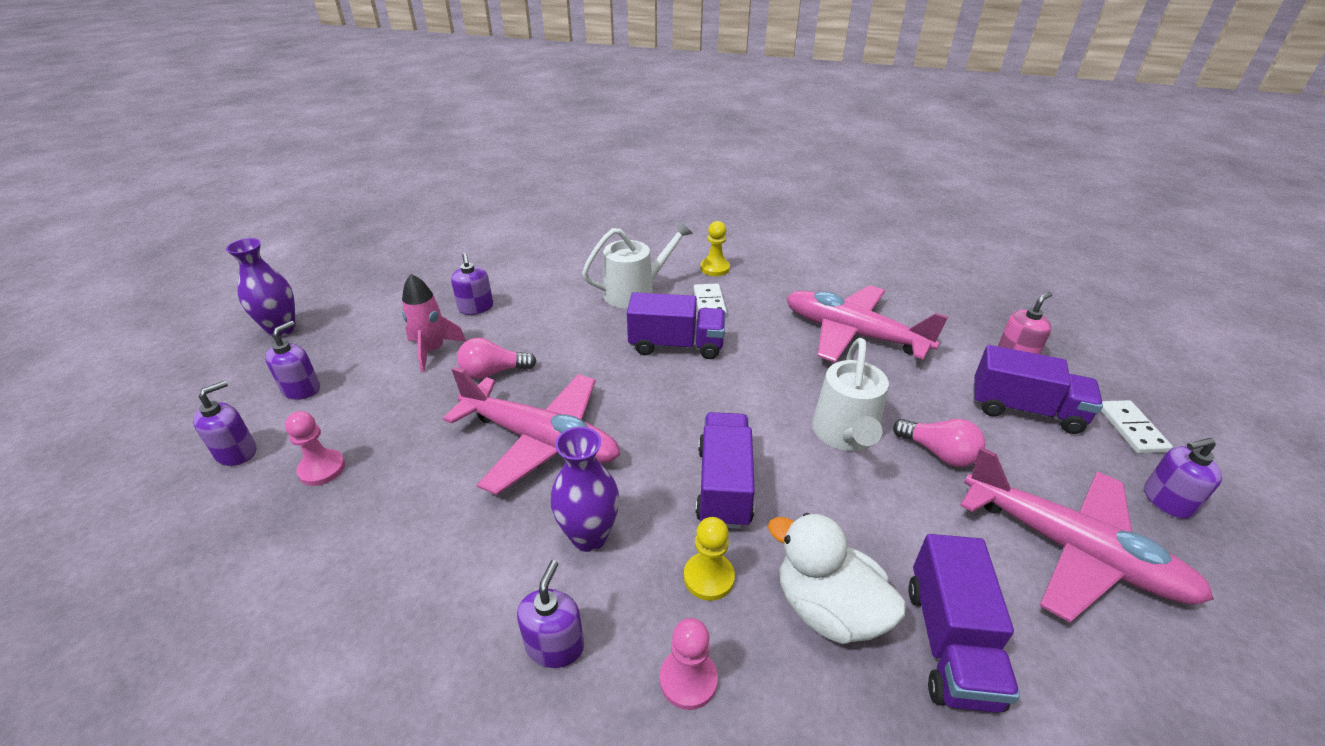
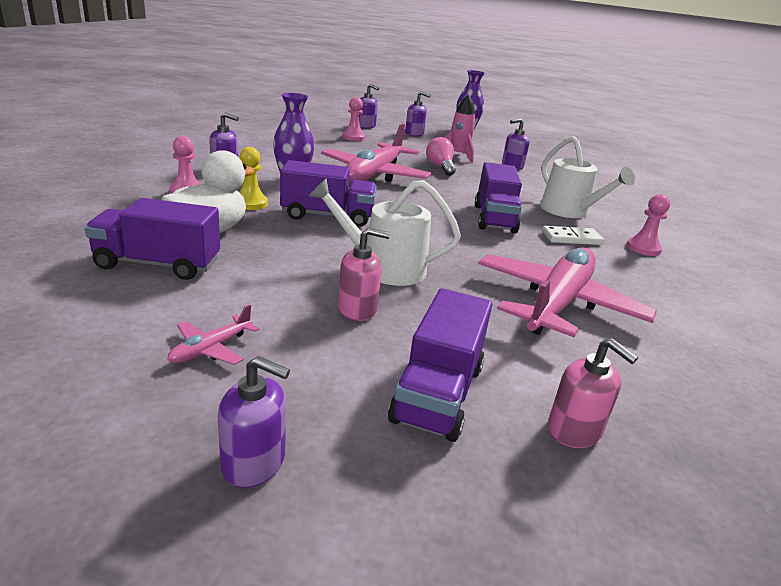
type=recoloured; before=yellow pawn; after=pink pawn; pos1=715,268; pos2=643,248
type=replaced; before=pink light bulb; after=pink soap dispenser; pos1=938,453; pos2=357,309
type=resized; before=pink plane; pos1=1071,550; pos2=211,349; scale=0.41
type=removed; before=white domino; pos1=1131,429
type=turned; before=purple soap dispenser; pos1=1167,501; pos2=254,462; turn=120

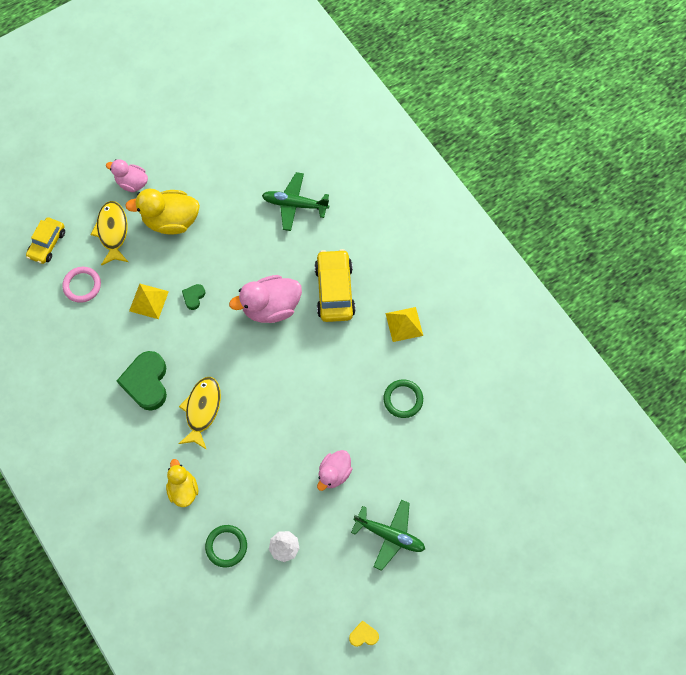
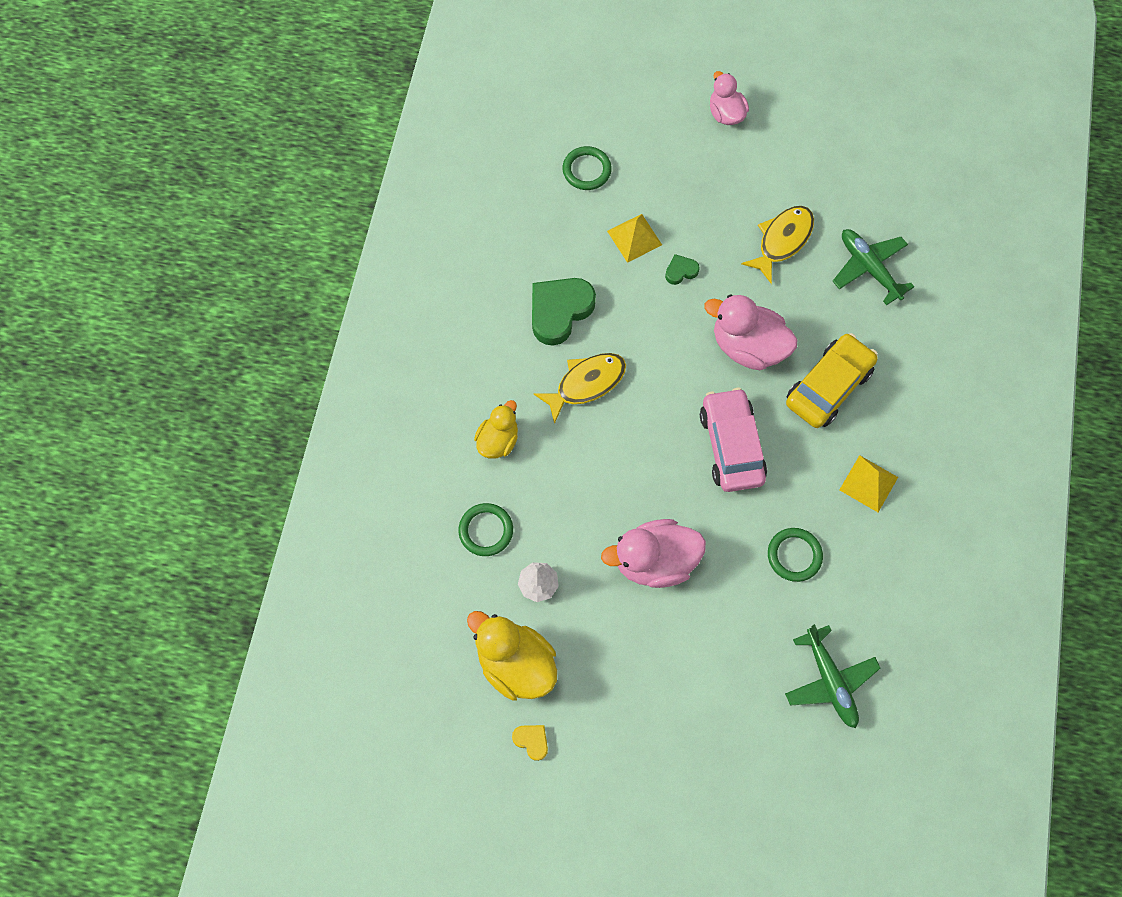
type=removed; before=yellow car; pos1=47,244
type=recoloured; before=pink ring; after=green ring; pos1=82,285; pos2=586,170
type=moved; before=yellow fish; pos1=113,232; pos2=782,241
type=moved; before=yellow duck; pos1=171,220; pos2=516,663
type=resized; before=pink duck; pos1=334,473; pos2=654,561; scale=1.6
type=moved; before=green plane; pos1=390,535; pos2=829,680
type=added; after=pink car; pos2=731,445

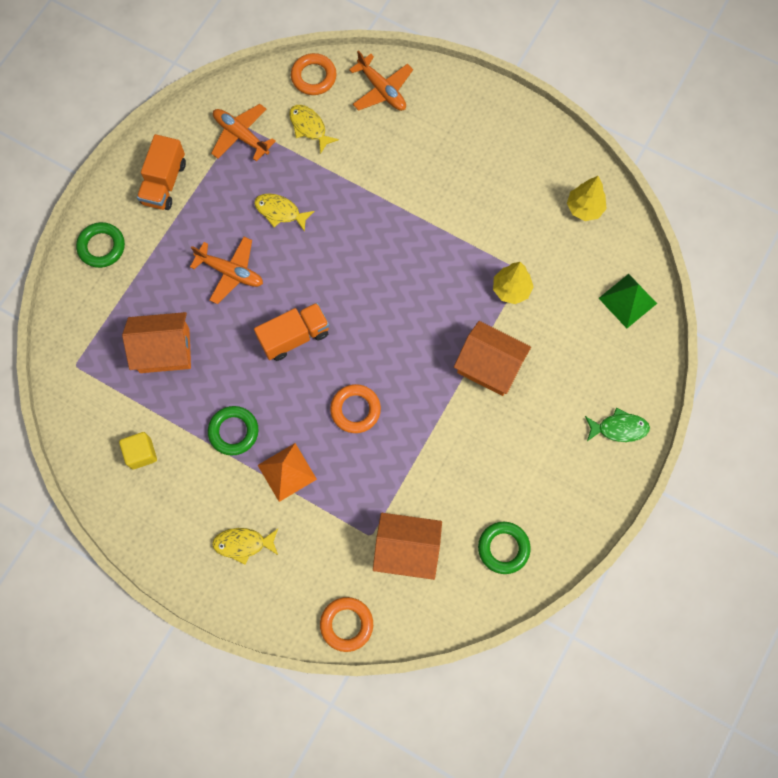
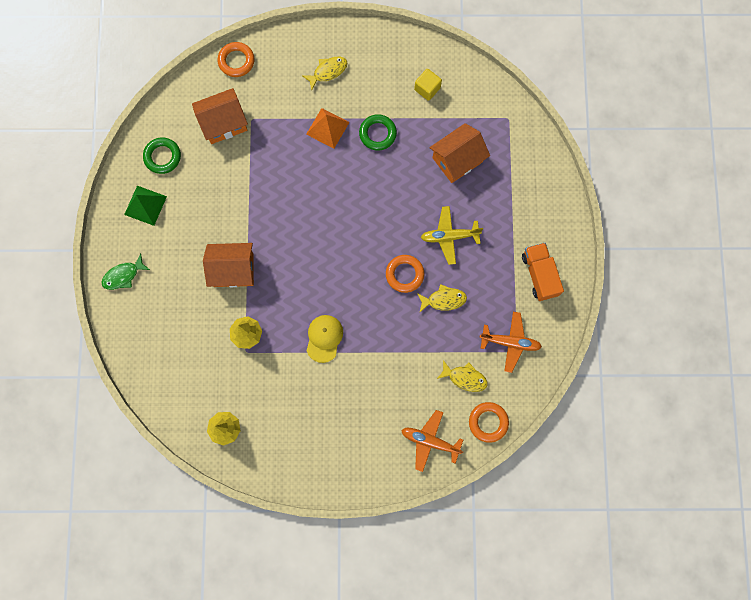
type=removed; before=green ring; pos1=101,247
type=recoloured; before=orange plane; after=yellow plane; pos1=230,272; pos2=449,236
type=removed; before=orange truck; pos1=294,337
type=moved; before=orange ring; pos1=355,410; pos2=404,274
type=moved; before=green pyramid; pos1=627,300; pos2=145,205
type=added; after=yellow cap; pos2=324,338

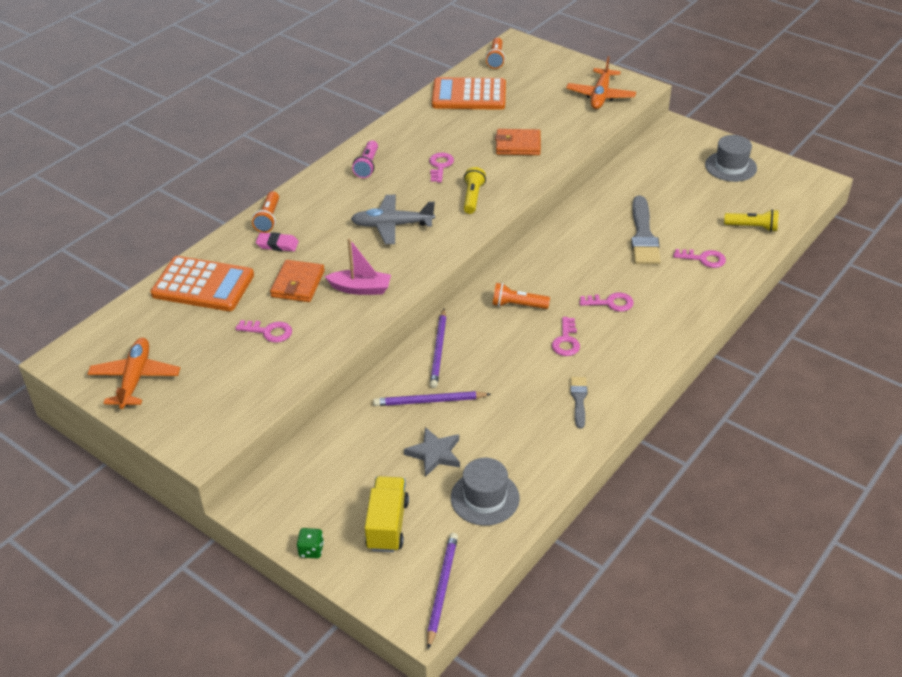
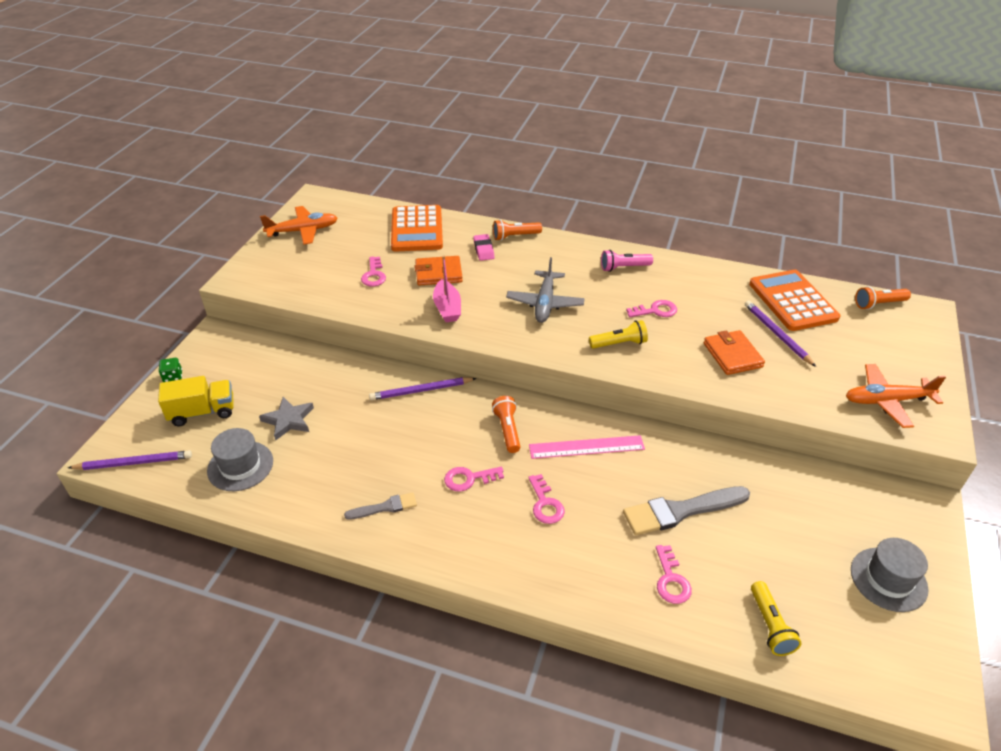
type=turned; before=grey plane; pos1=392,225; pos2=545,303; turn=-150
type=moved; before=purple pencil; pos1=429,401; pos2=777,334
type=added; after=pink ruler; pos2=586,447

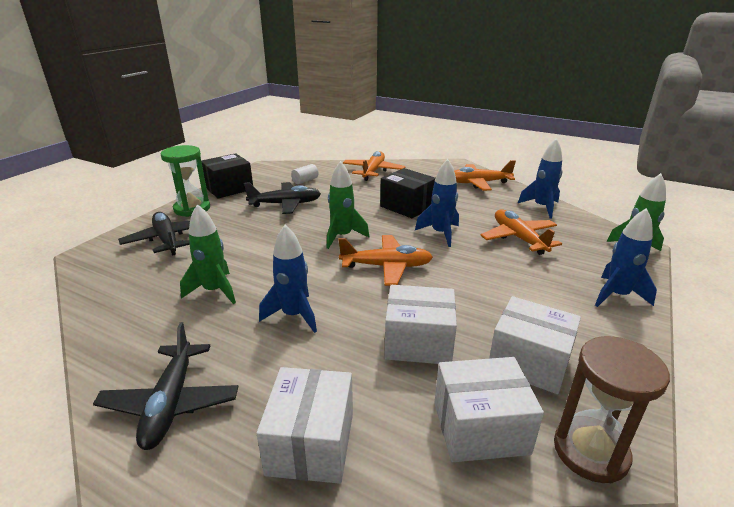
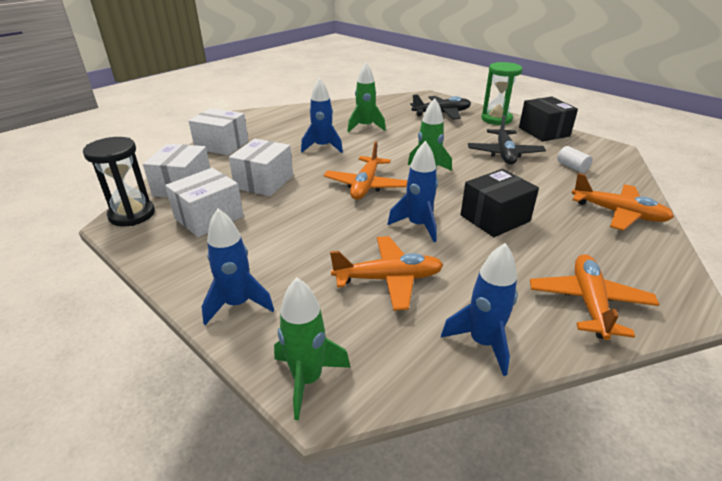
type=removed; before=black plane; pos1=171,403
type=recoloured; before=brown hourglass; after=black hourglass; pos1=590,451; pos2=132,214

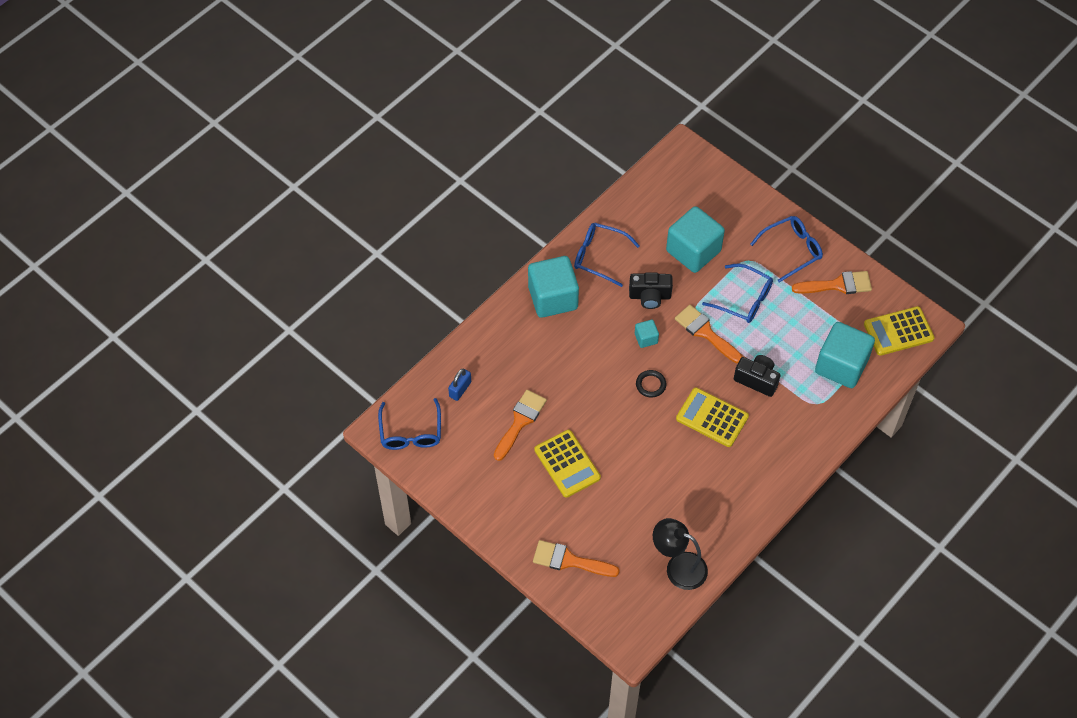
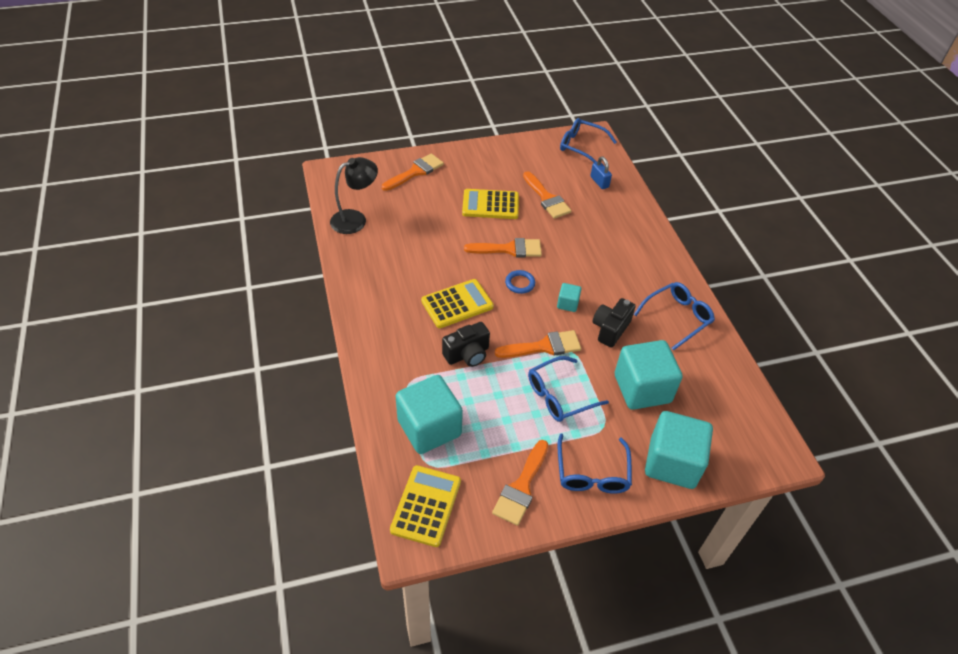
type=moved; before=turquoise cube; pos1=553,298; pos2=672,463
type=recoloured; before=black ring; after=blue ring; pos1=650,385; pos2=520,283
type=added; after=orange brush; pos2=509,249

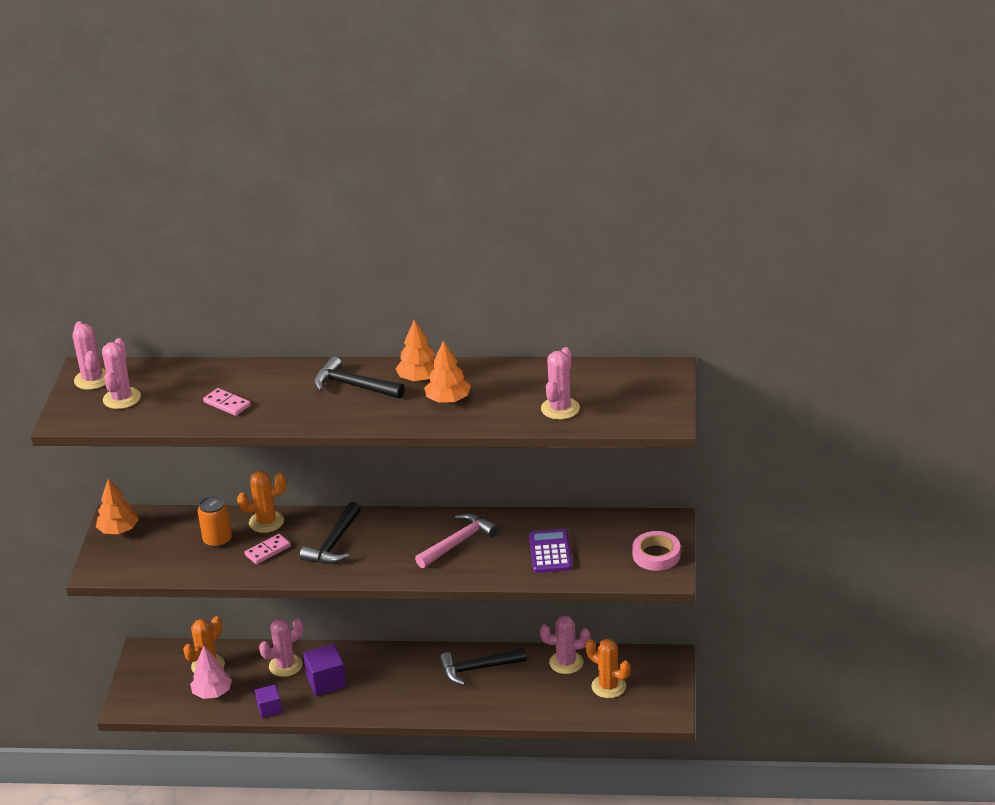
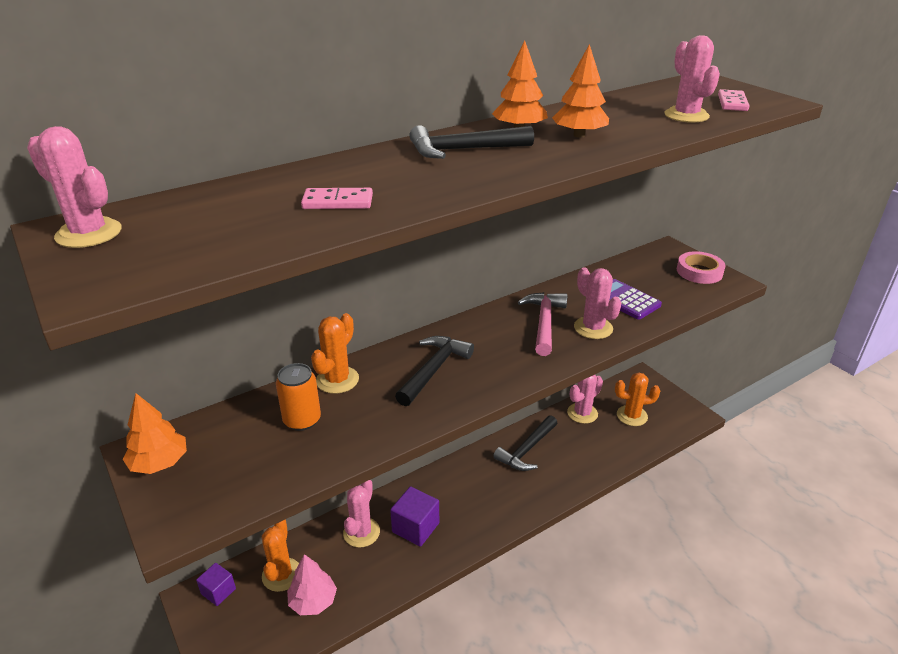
type=moved; before=pink cactus; pos1=122,398; pos2=593,328
type=moved; before=pink domino; pos1=268,551; pos2=732,103
type=moved; before=purple cube; pos1=269,709; pos2=218,591
type=turned; before=black hammer; pos1=334,543; pos2=433,370; turn=-135

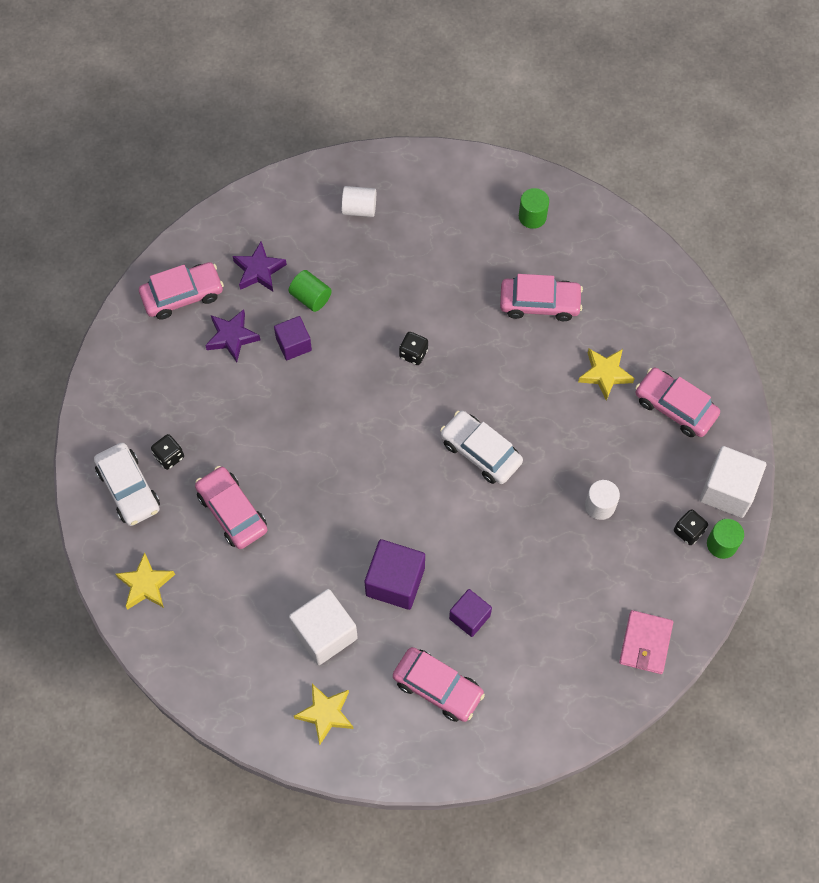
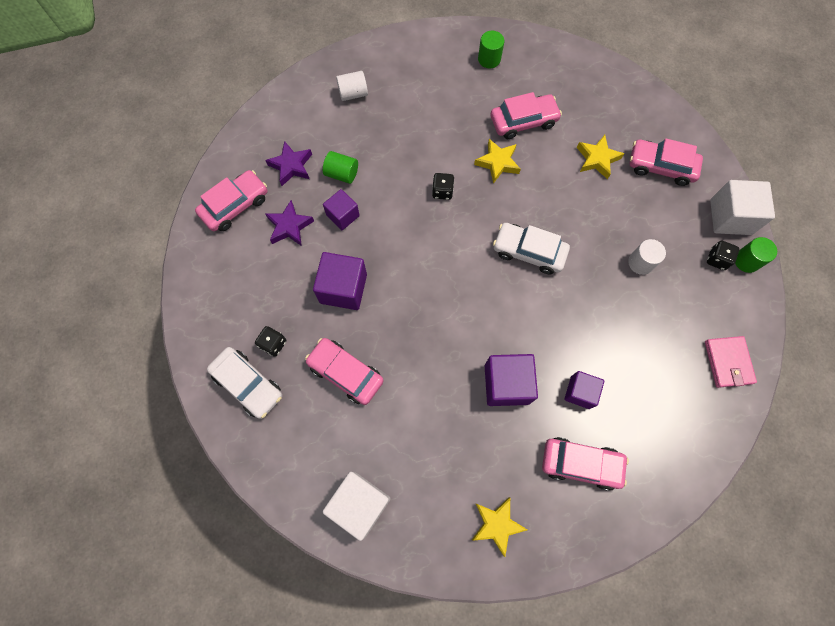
type=moved; before=yellow star; pos1=145,584; pos2=497,163
type=moved; before=white cube; pos1=324,633; pos2=360,504
type=added; after=purple cube; pos2=343,288

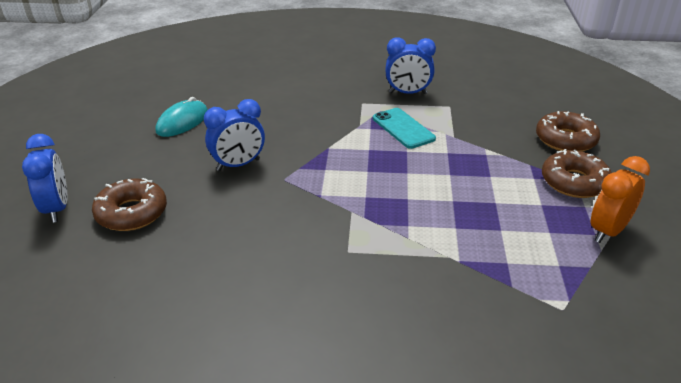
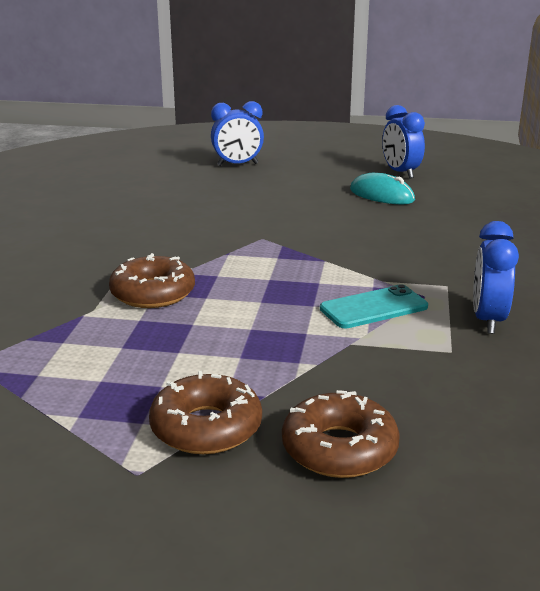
type=moved; before=brown donut; pos1=131,213; pos2=153,293
type=moved; before=blue clock; pos1=238,165; pos2=400,173
type=removed; before=orange clock; pos1=608,231

